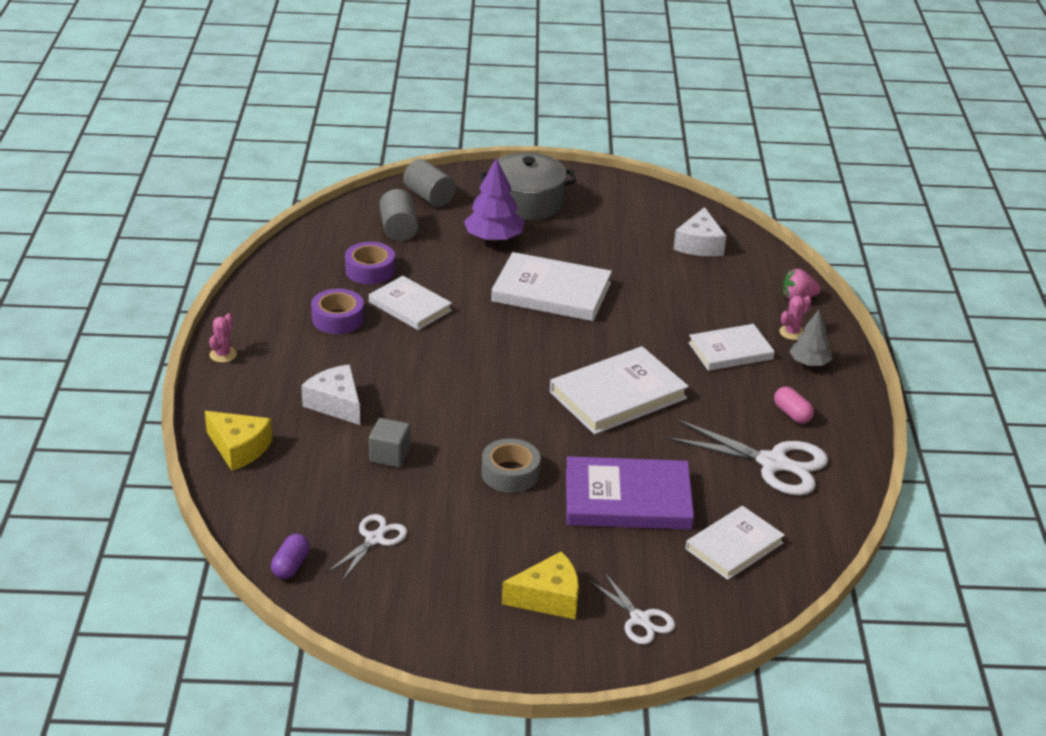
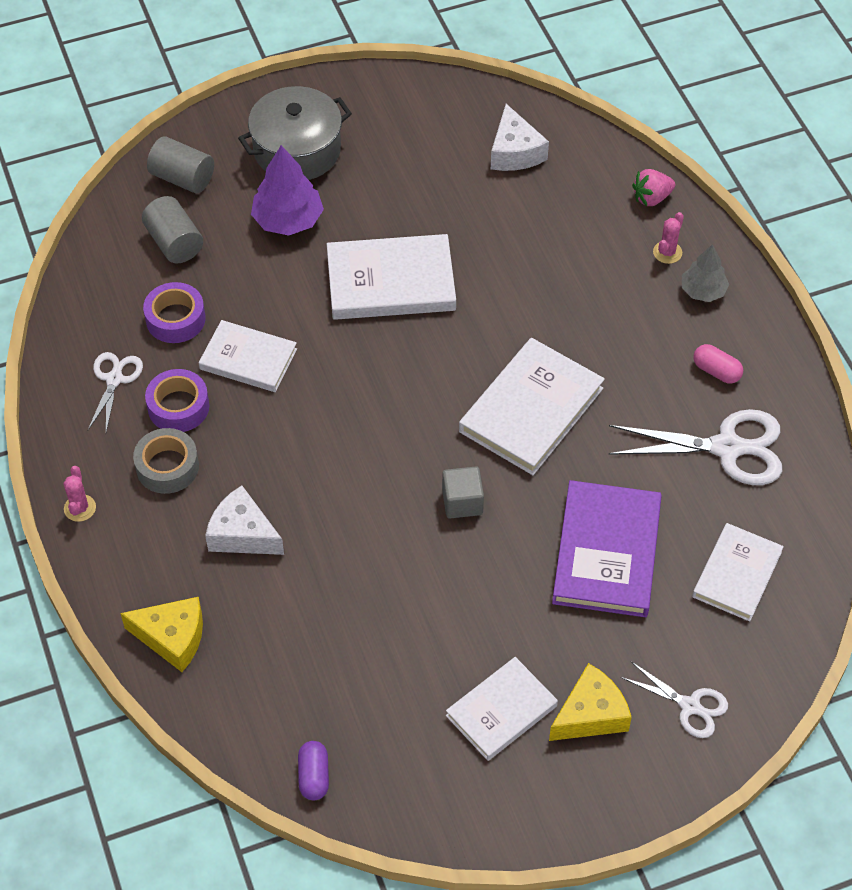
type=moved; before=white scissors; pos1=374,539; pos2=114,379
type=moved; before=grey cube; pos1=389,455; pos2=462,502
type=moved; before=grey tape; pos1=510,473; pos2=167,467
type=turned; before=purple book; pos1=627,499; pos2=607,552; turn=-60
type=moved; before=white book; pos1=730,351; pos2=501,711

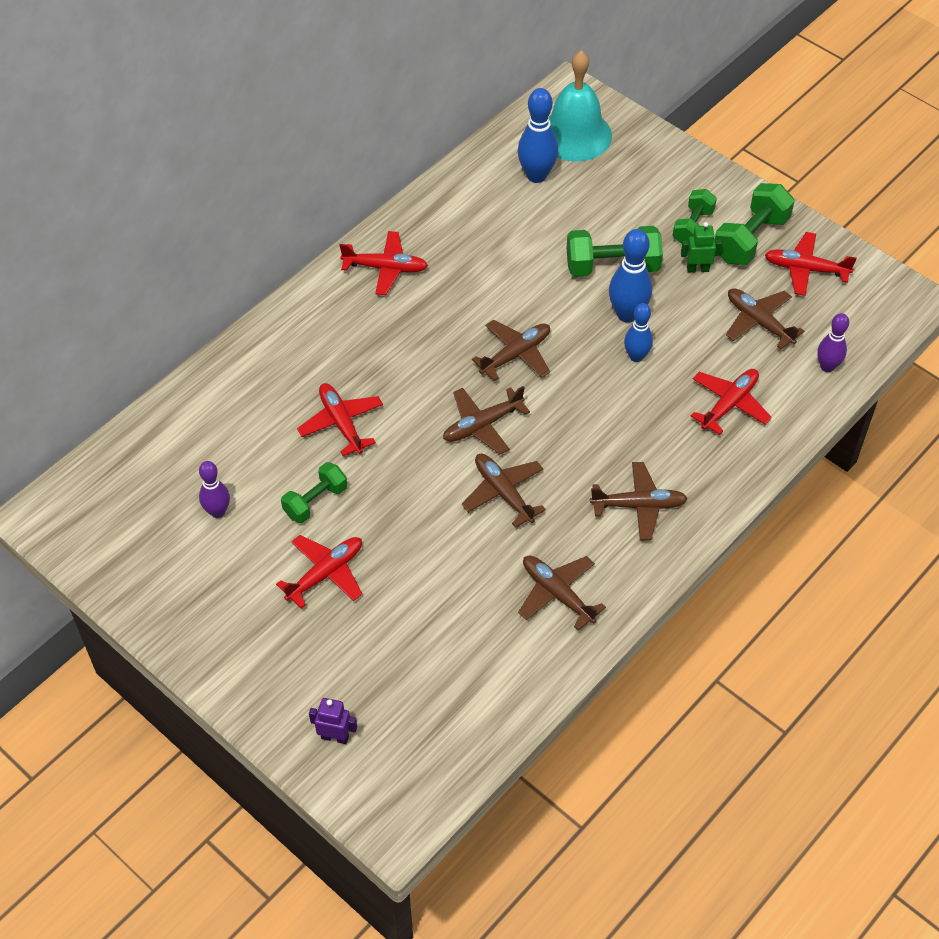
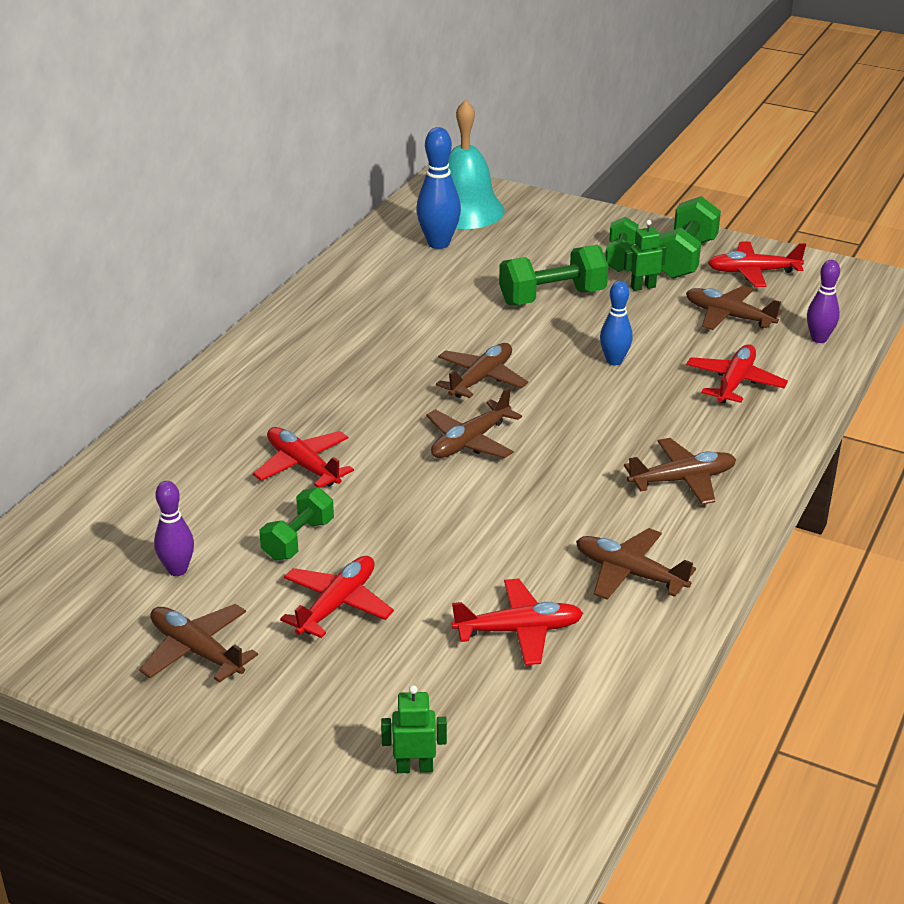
type=recoloured; before=purple robot; after=green robot; pos1=335,737; pos2=414,767
type=moved; before=red plane; pos1=386,268; pos2=519,630
type=moved; before=brown plane; pos1=503,492; pos2=196,651
type=removed; before=blue bowling pin; pos1=627,314

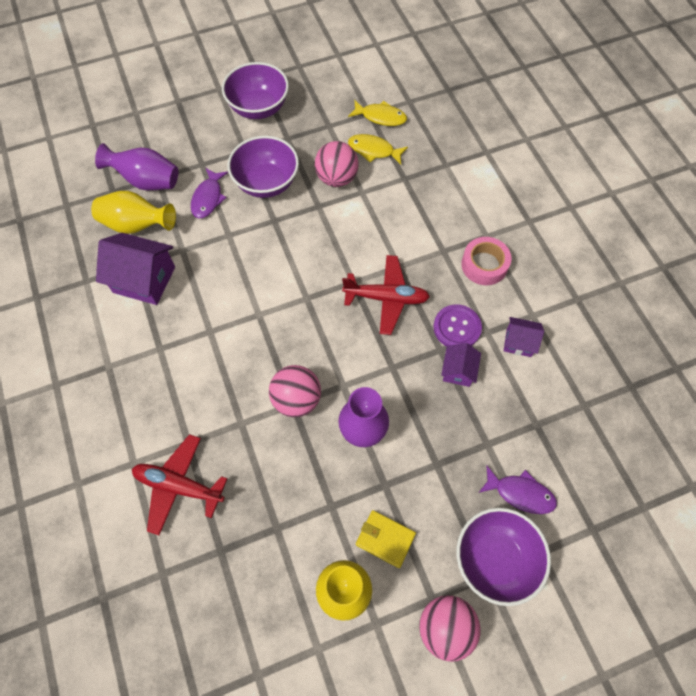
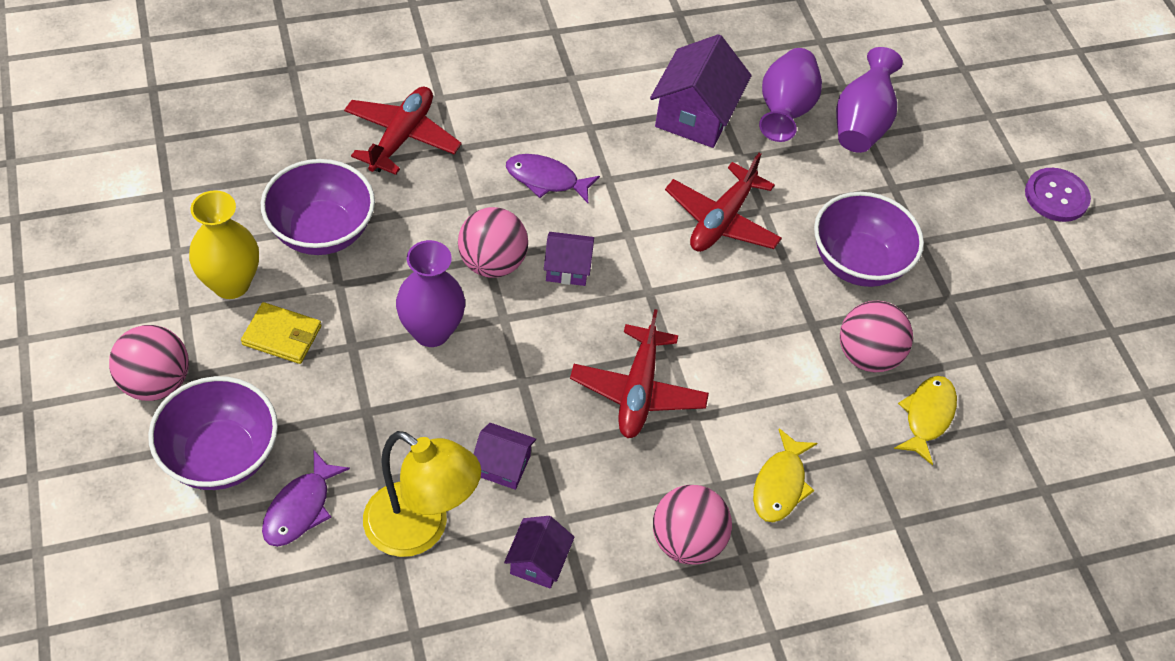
type=recoloured; before=yellow vase; after=purple vase; pos1=136,225; pos2=784,111
type=moved; before=purple fish; pos1=208,198; pos2=546,180
type=moved; before=purple bowl; pos1=258,108; pos2=322,232
type=moved; before=yellow fish; pos1=380,117; pos2=780,484
type=turned; before=yellow wallet; pos1=385,539; pos2=282,335; turn=75
type=moved; before=purple button; pos1=457,327; pos2=1056,196
type=replaced; before=pink tape; after=pink ball; pos1=484,265; pos2=687,541
type=added; after=yellow lamp; pos2=420,529
type=added; after=purple house; pos2=567,268
type=added; after=red plane; pos2=722,220

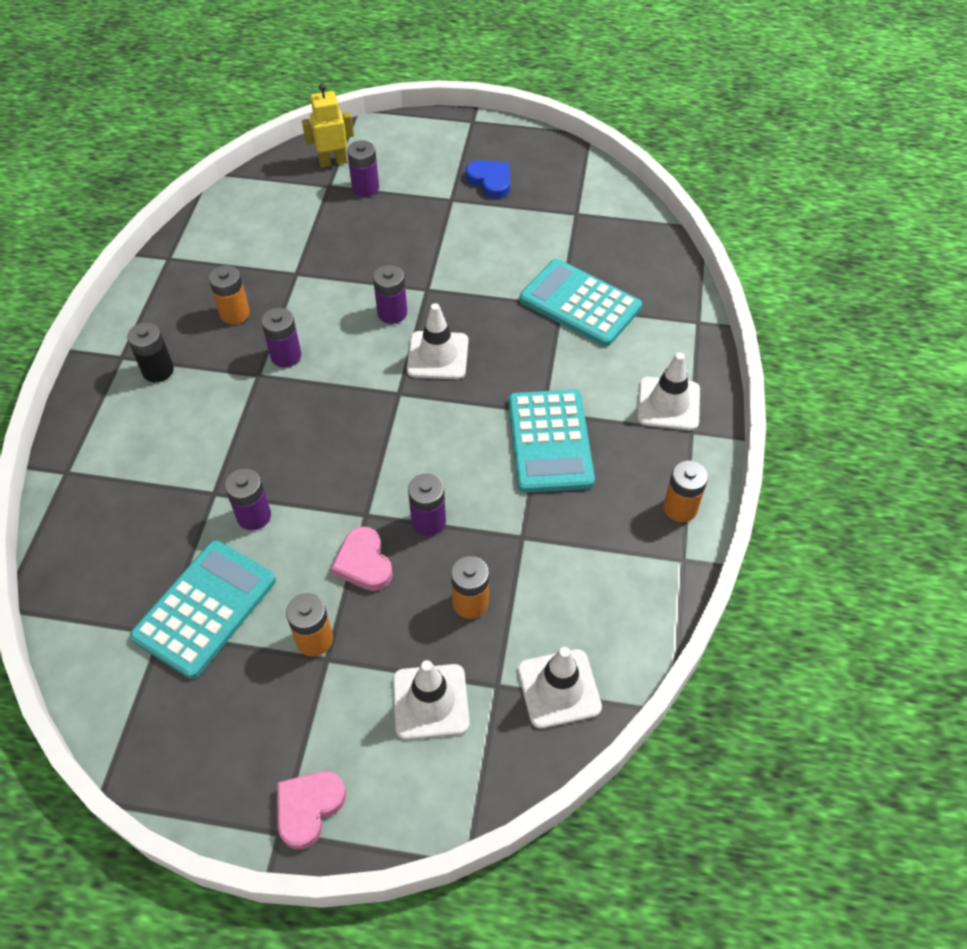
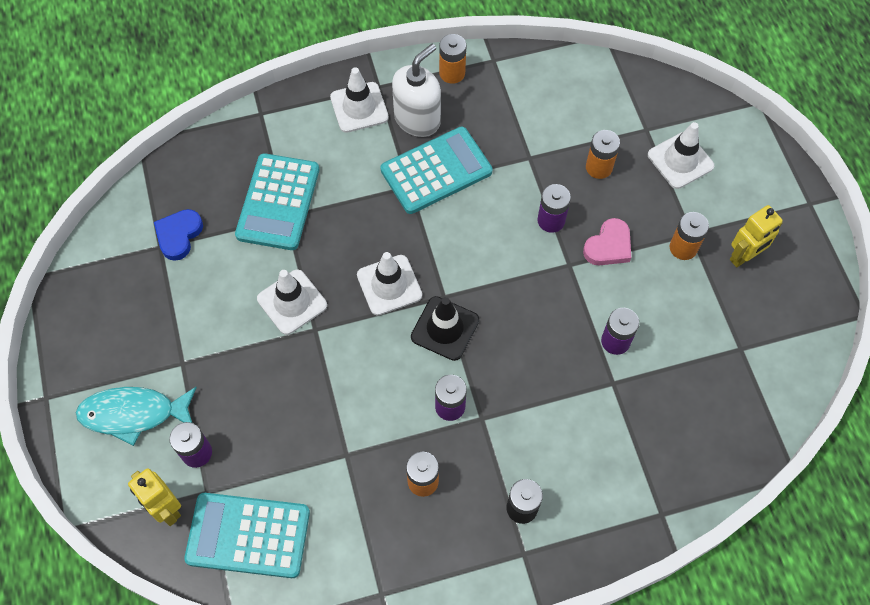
type=moved; before=turquoise calculator; pos1=205,608; pos2=248,535
type=removed; before=pink heart; pos1=308,808
type=removed; before=purple battery; pos1=392,313
type=moved; before=blue heart; pos1=490,181; pos2=179,235
type=moved; before=white traffic cone; pos1=559,688; pos2=292,302
type=added; after=turquoise fish; pos2=133,414
type=added; after=white soap dispenser; pos2=417,119
type=added; after=black traffic cone; pos2=445,328
type=added; after=yellow robot; pos2=744,257

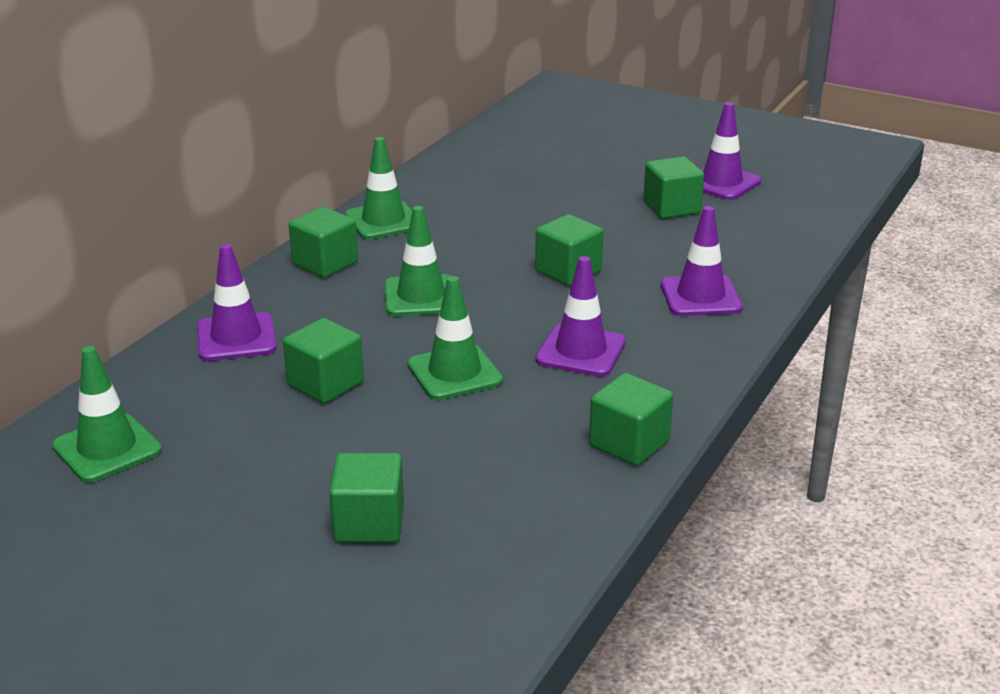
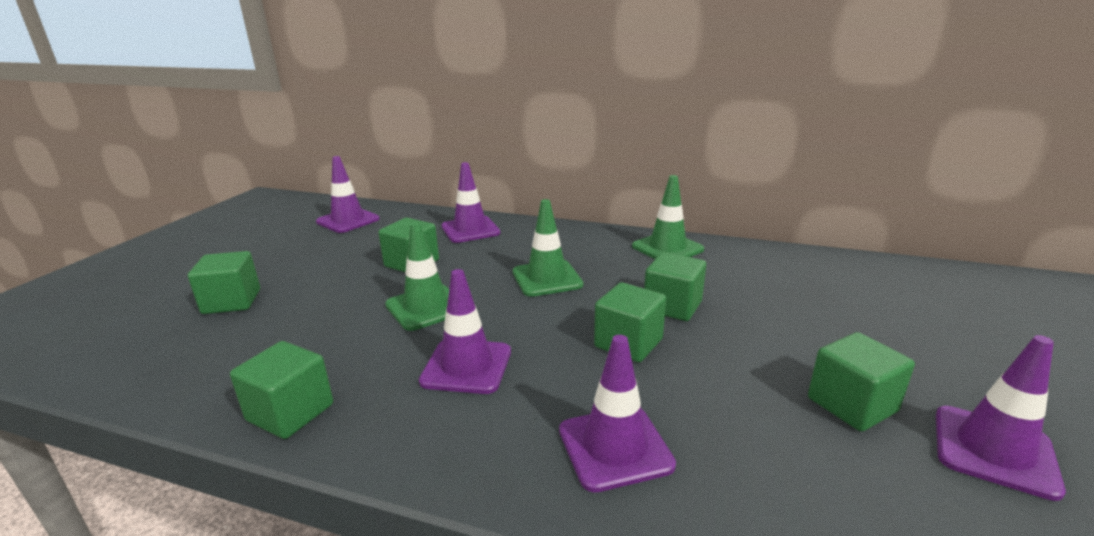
type=recoloured; before=green traffic cone; after=purple traffic cone; pos1=107,448; pos2=348,220
type=moved; before=green cube; pos1=325,263; pos2=672,306

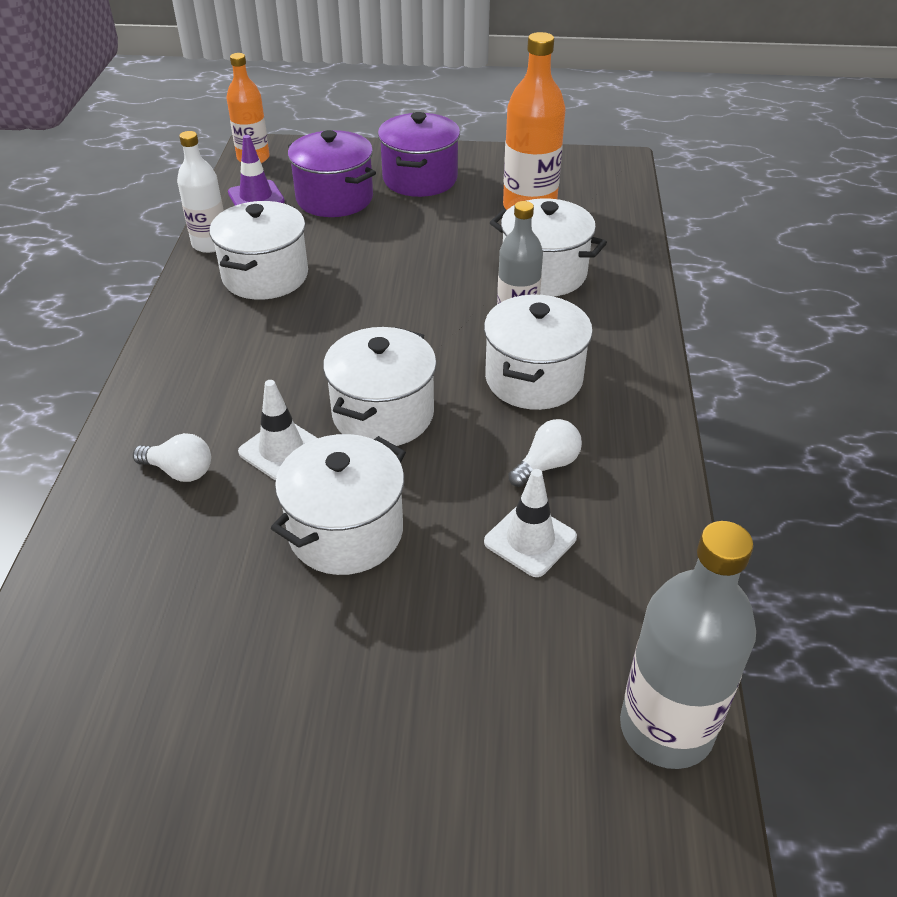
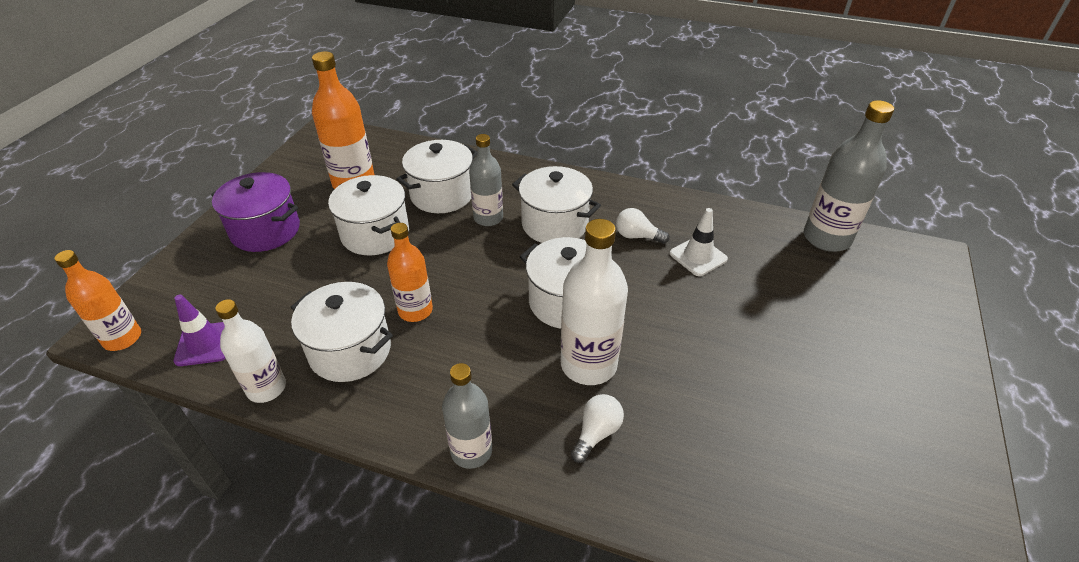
type=replaced; before=white traffic cone; after=white bottle; pos1=281,450; pos2=588,364
type=moved; before=white pot; pos1=346,532; pos2=375,234
type=removed; before=purple pot; pos1=334,198
type=turned; before=white light bulb; pos1=547,465; pos2=637,236; turn=-45
type=added; after=orange bottle; pos2=415,310
type=added; after=grey bottle; pos2=471,451

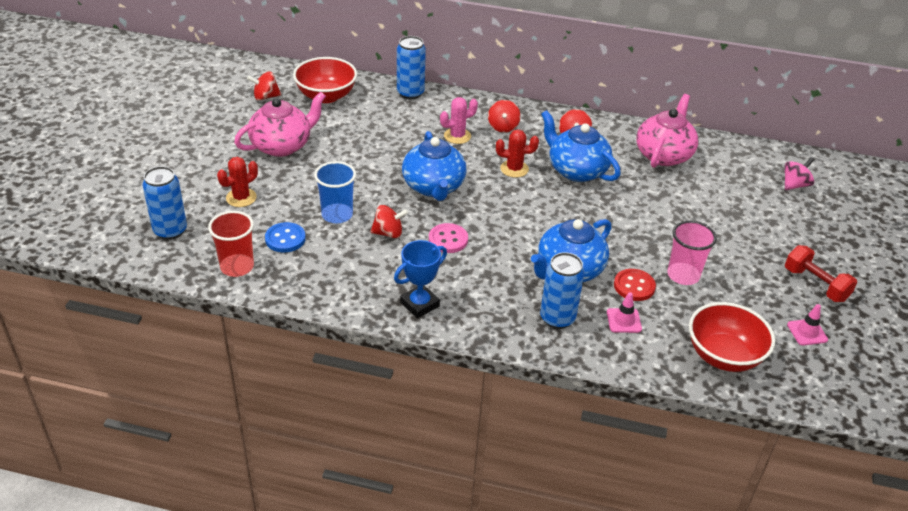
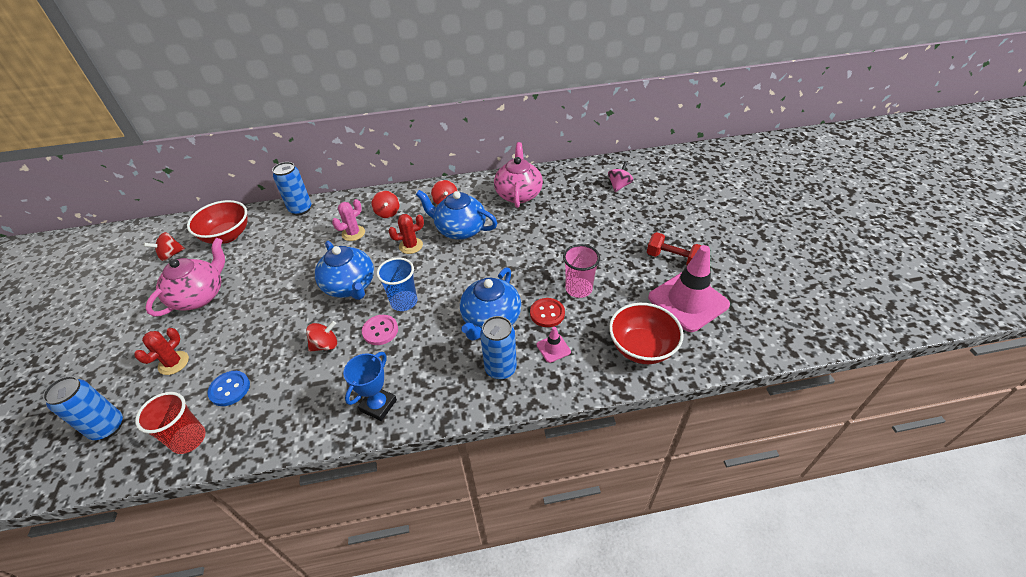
type=moved; before=blue cup; pos1=337,215; pos2=404,302
type=resized; before=pink traffic cone; pos1=807,332; pos2=688,301; scale=2.36

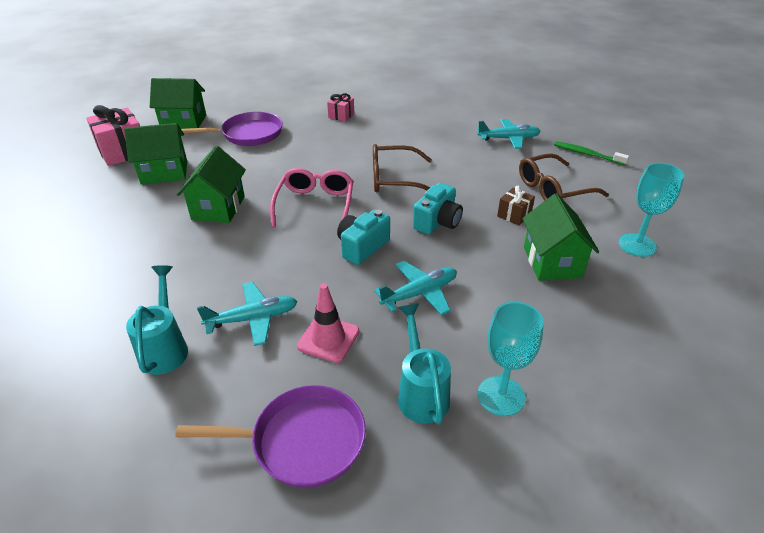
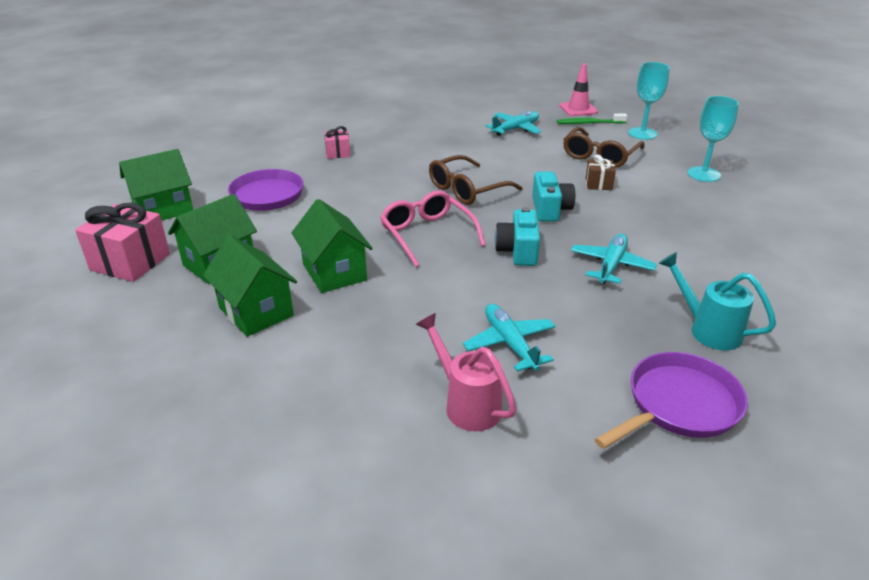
type=recoloured; before=turquoise watering can; after=pink watering can; pos1=165,347; pos2=466,403
type=turned; before=turquoise plane; pos1=253,319; pos2=509,343; turn=-60
type=moved; before=pink traffic cone; pos1=328,339; pos2=578,109
type=moved; before=turquoise goblet; pos1=501,396; pos2=642,133
type=moved; before=green house; pos1=552,262; pos2=256,311

